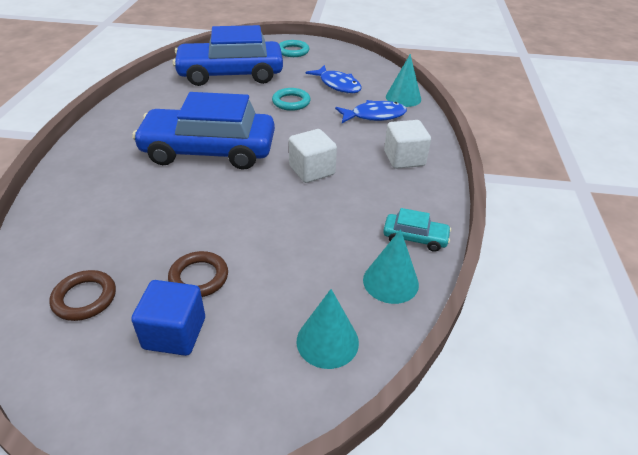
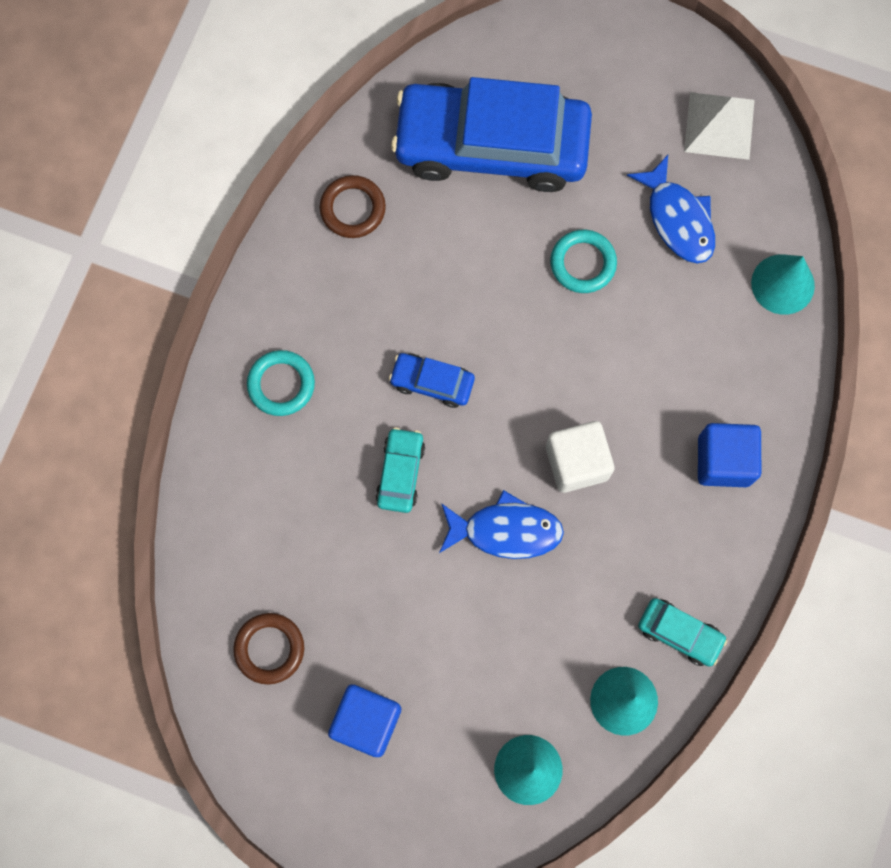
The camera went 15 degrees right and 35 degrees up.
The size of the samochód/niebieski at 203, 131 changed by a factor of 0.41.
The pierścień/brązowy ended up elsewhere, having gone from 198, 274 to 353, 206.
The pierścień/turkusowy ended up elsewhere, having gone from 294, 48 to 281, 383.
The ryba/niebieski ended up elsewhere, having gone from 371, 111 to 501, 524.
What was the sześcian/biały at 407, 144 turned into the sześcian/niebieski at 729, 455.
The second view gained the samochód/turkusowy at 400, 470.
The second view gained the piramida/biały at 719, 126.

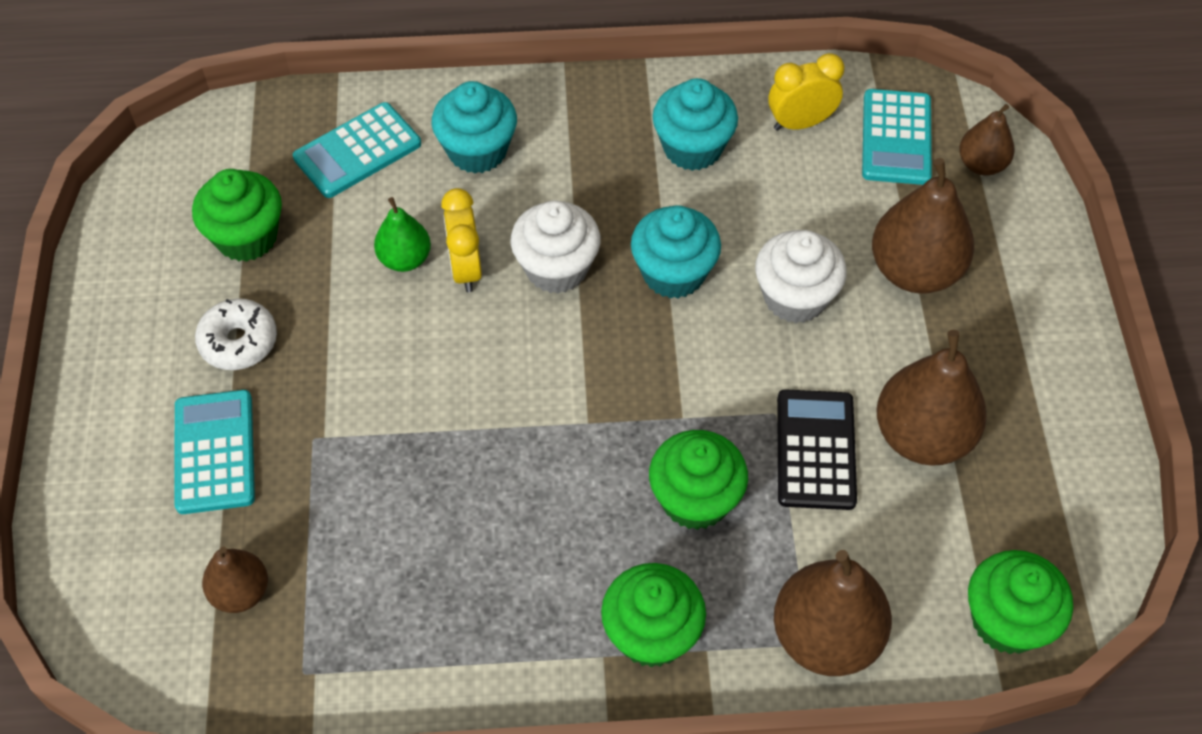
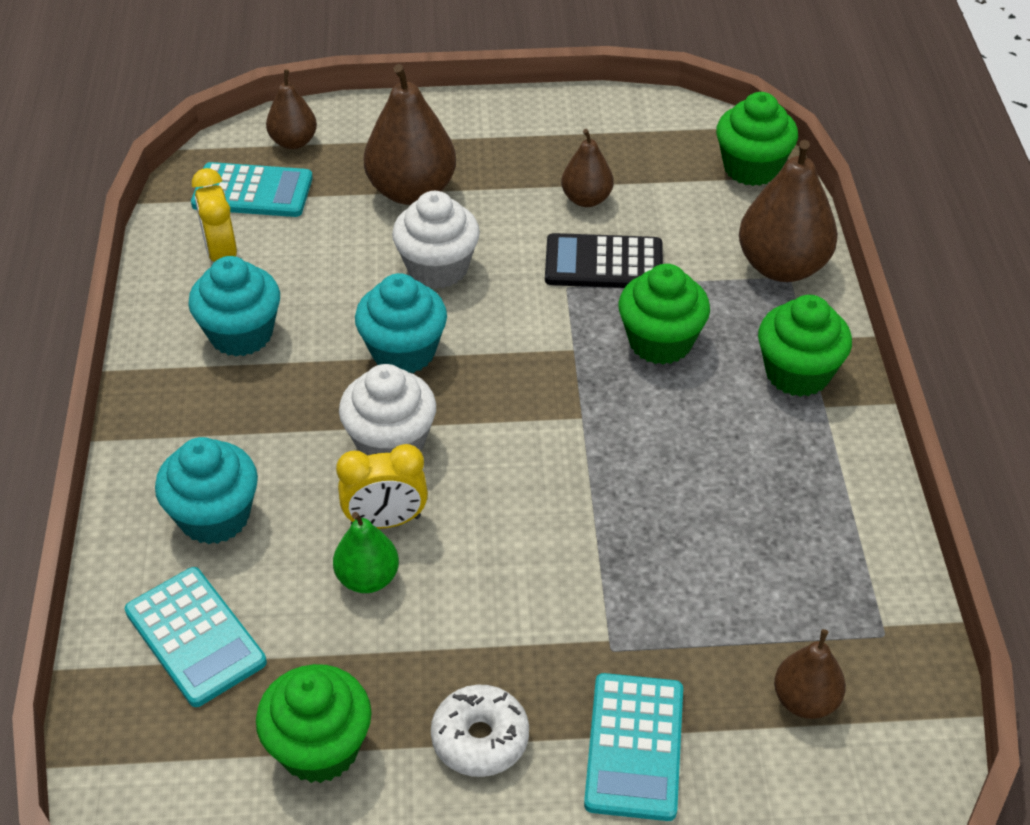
The camera went 90 degrees left and 10 degrees down.
The kalkulator/turkusowy at 214, 452 ended up facing another way, 75 degrees counterclockwise from before.
The size of the gruszka/brązowy at 931, 398 changed by a factor of 0.57.

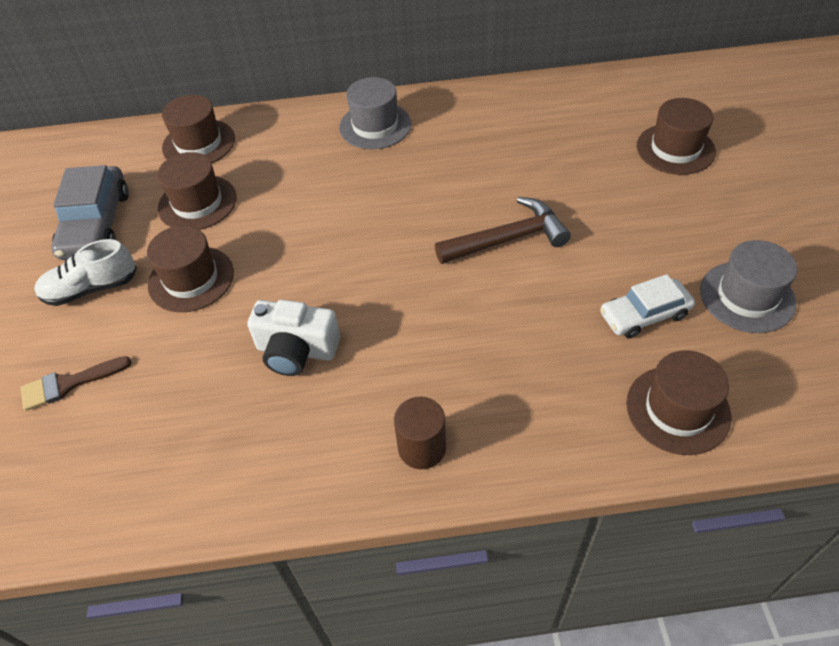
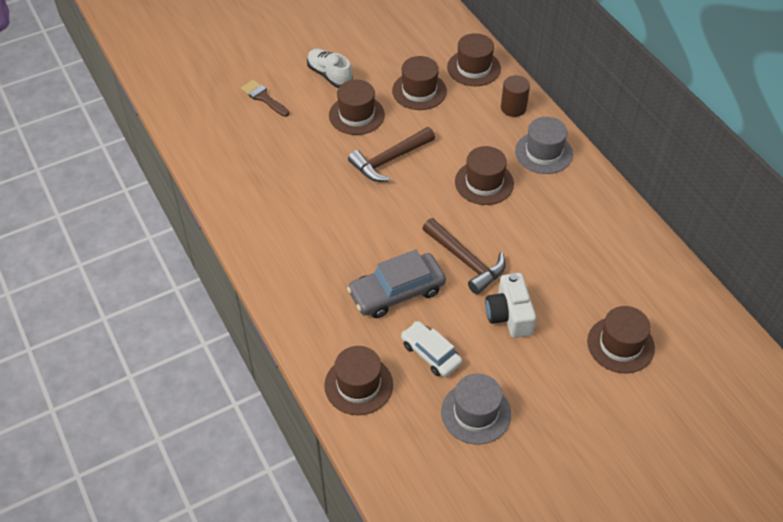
The camera went 65 degrees right and 0 degrees up.
The samochód/szary ended up elsewhere, having gone from 90, 212 to 396, 284.
The aparat fotograficzny/biały ended up elsewhere, having gone from 293, 338 to 510, 305.
The walec/brązowy ended up elsewhere, having gone from 420, 433 to 515, 96.
The second view gained the młotek/brązowy at 391, 154.
The second view gained the kapelusz/brązowy at 484, 175.

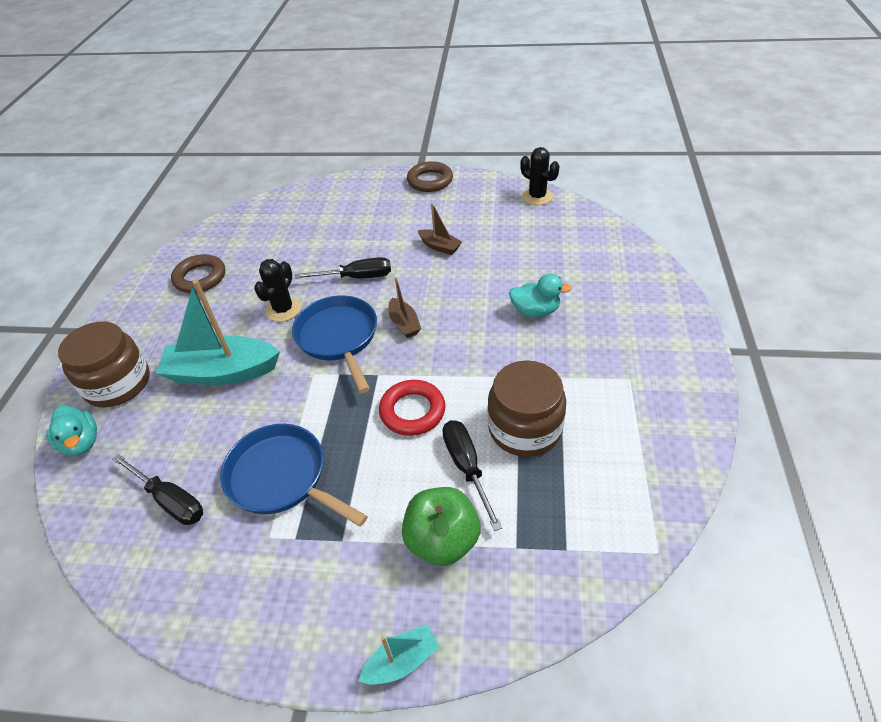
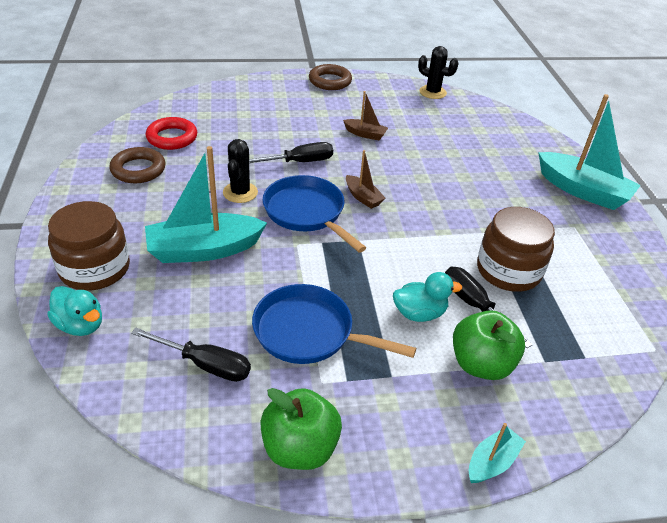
The camera went 20 degrees left and 5 degrees down.
The pierścień/czerwony ended up elsewhere, having gone from 412, 408 to 171, 133.
The kaczka/turkusowy ended up elsewhere, having gone from 540, 295 to 427, 297.
The second view gained the jabłko/zielony at 301, 429.
The second view gained the łódka/turkusowy at 589, 152.

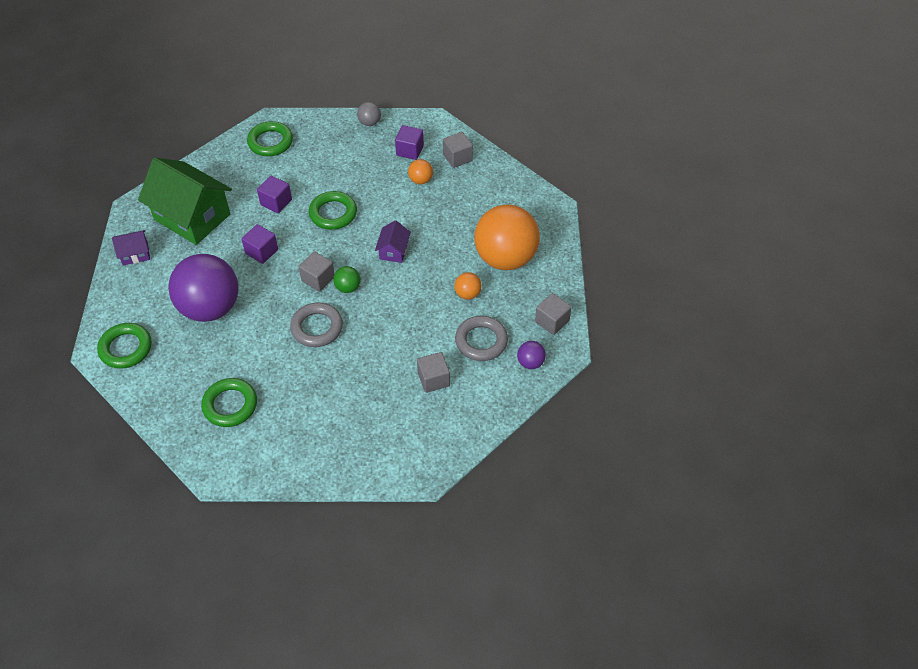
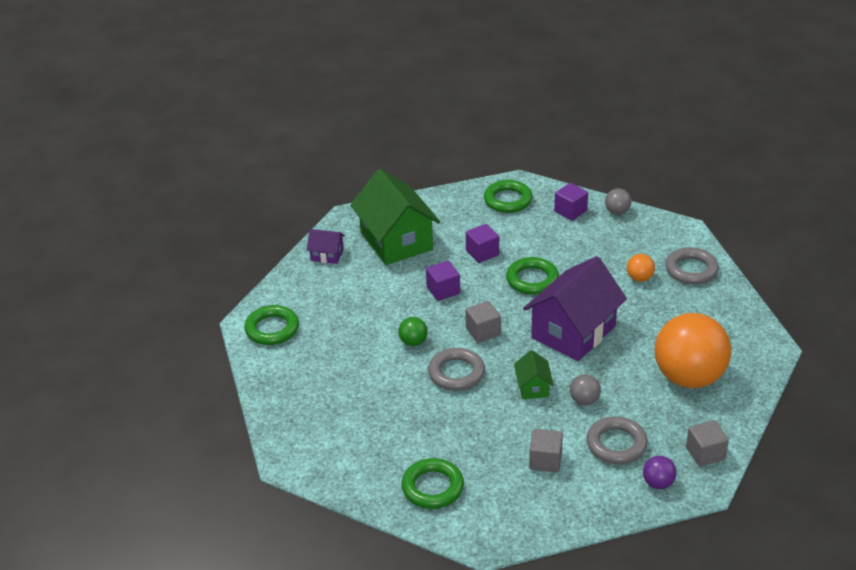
The camera went 30 degrees right and 15 degrees down.
The second view lost the piłka/fioletowy at 203, 288.
The pierścień/zielony ended up elsewhere, having gone from 229, 402 to 432, 483.
The piłka/zielony ended up elsewhere, having gone from 347, 279 to 413, 331.
The size of the domek/fioletowy at 393, 241 changed by a factor of 2.21.
The sześcian/fioletowy ended up elsewhere, having gone from 409, 142 to 571, 202.
Where the sześcian/szary stood at 458, 150, the pierścień/szary came to stand at 692, 266.
The second view lost the piłka/pomarańczowy at 468, 286.
The second view gained the domek/zielony at 534, 374.
The second view gained the piłka/szary at 585, 389.

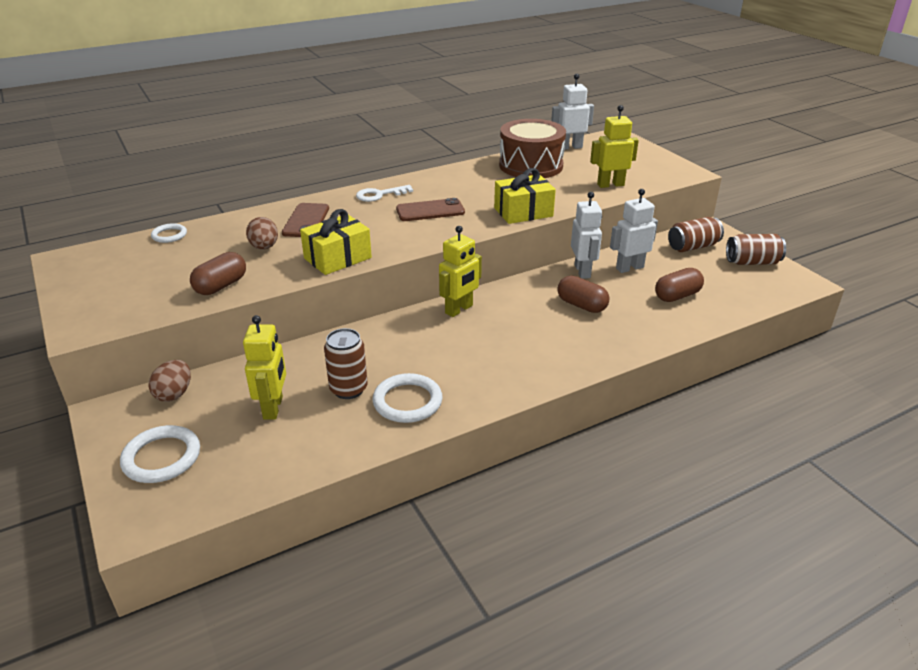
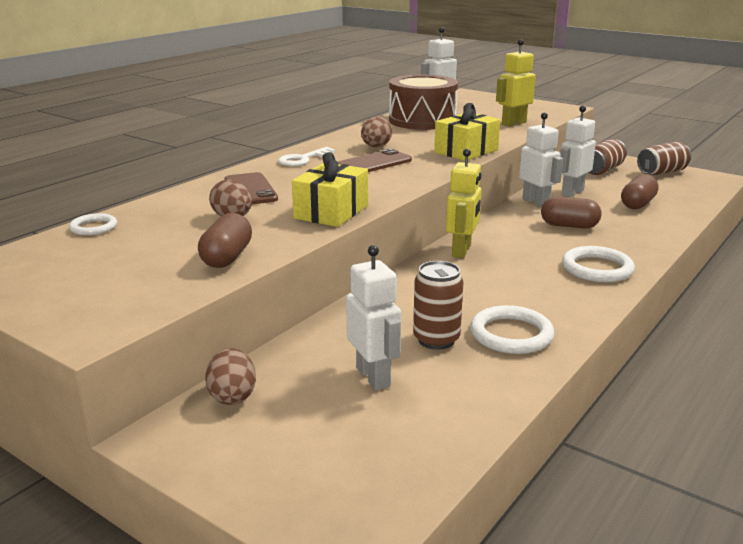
The camera went 25 degrees left and 10 degrees down.
The pierścień/biały ended up elsewhere, having gone from 160, 454 to 598, 264.
What was the robot/żółty at 264, 367 turned into the robot/biały at 373, 317.
The second view gained the jajko/brązowy at 376, 132.

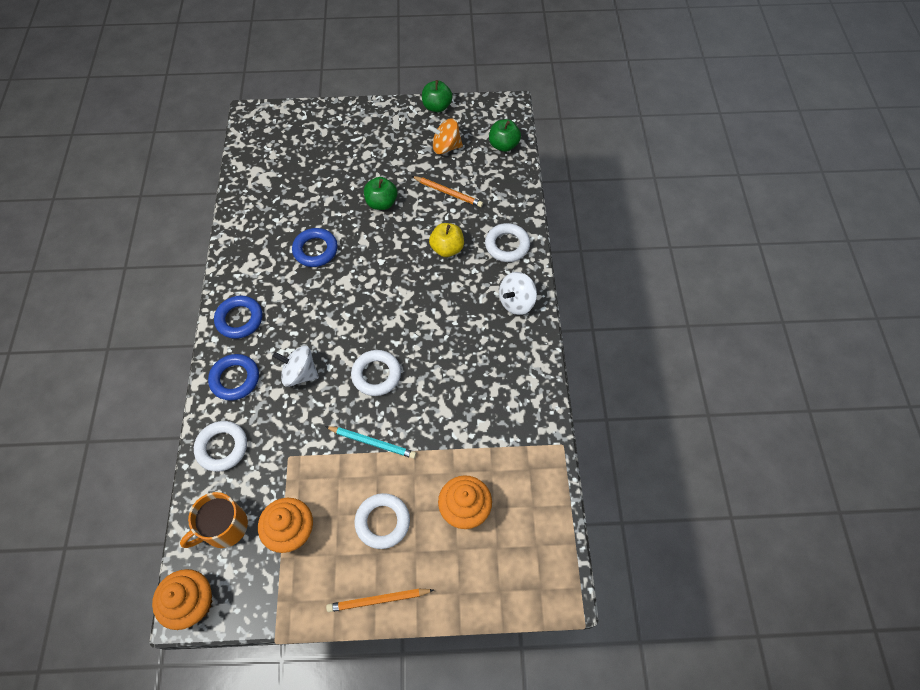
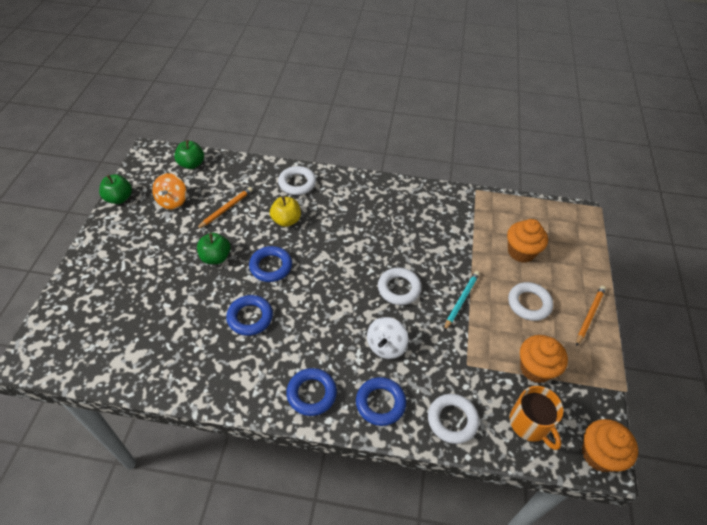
The camera went 80 degrees left and 10 degrees down.
The ołówek/pomarańczowy at 380, 600 ended up facing another way, 150 degrees counterclockwise from before.
The second view lost the bączek/biały at 518, 293.
The second view gained the pierścień/niebieski at 270, 264.

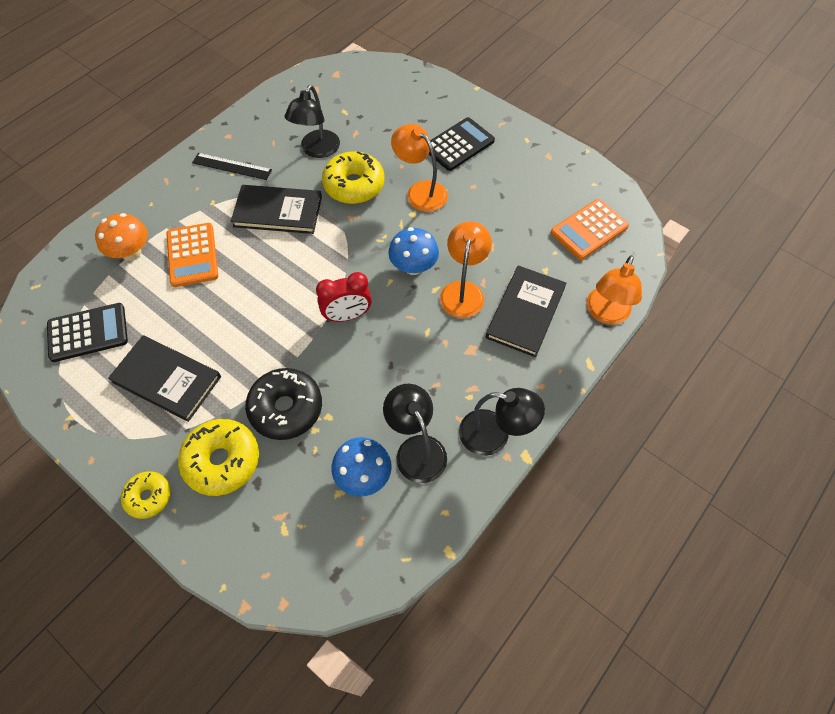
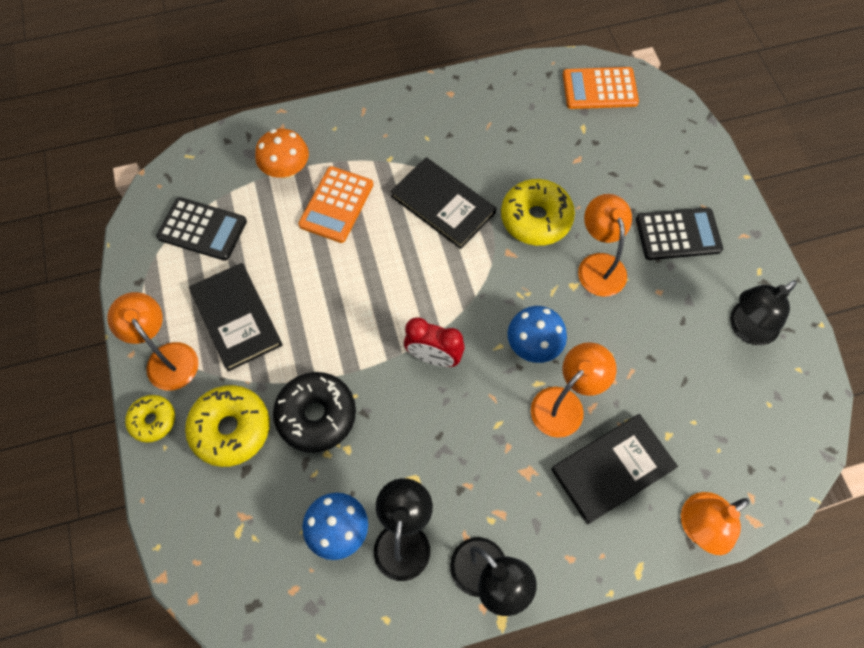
The camera went 35 degrees right and 5 degrees up.
The second view lost the linijka/czarny at 232, 166.
The lampka/czarny ended up elsewhere, having gone from 312, 121 to 763, 312.
The kalkulator/pomarańczowy ended up elsewhere, having gone from 589, 229 to 601, 88.
The second view gained the lampka/pomarańczowy at 153, 341.

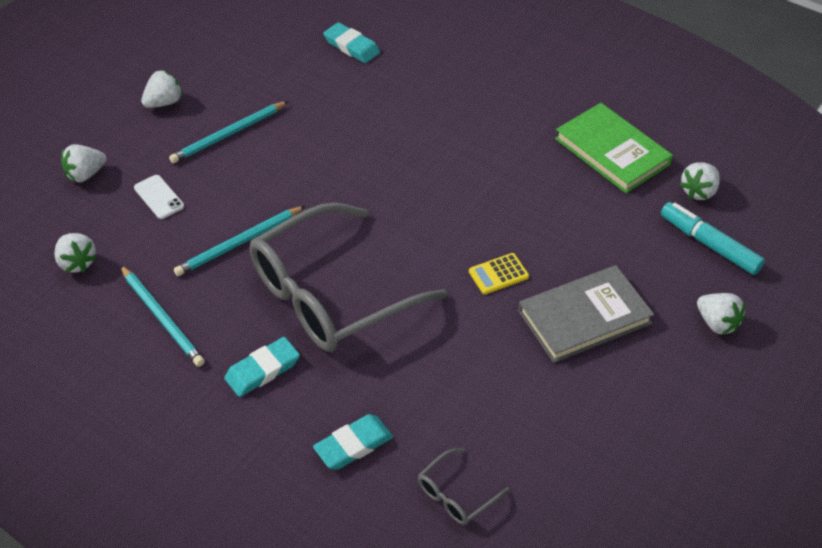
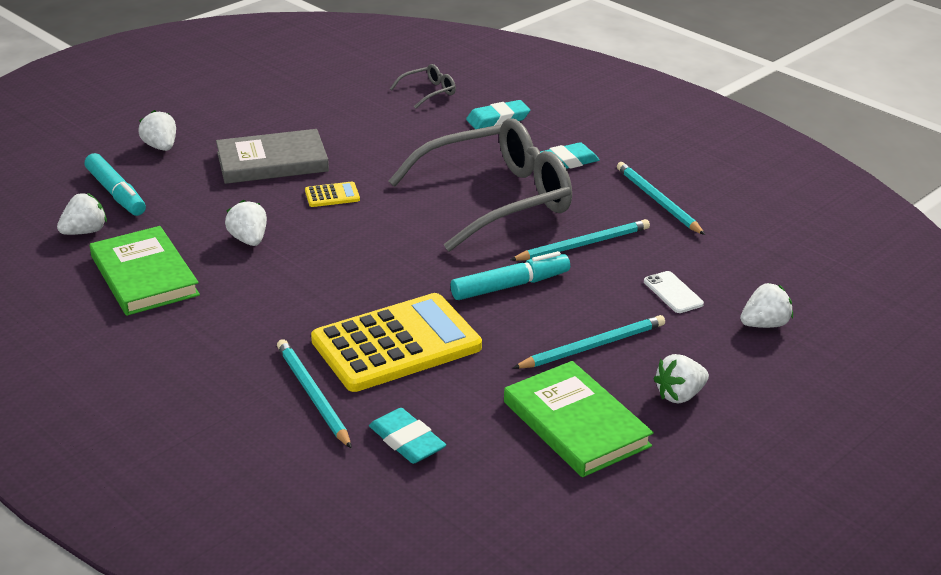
The camera went 170 degrees left and 15 degrees down.
The truskawka/biały ended up elsewhere, having gone from 75, 253 to 246, 223.
The second view gained the ołówek/turkusowy at 314, 394.
The second view gained the kalkulator/żółty at 396, 342.
The second view gained the flamaster/turkusowy at 510, 275.
The second view gained the książka/zielony at 579, 419.

